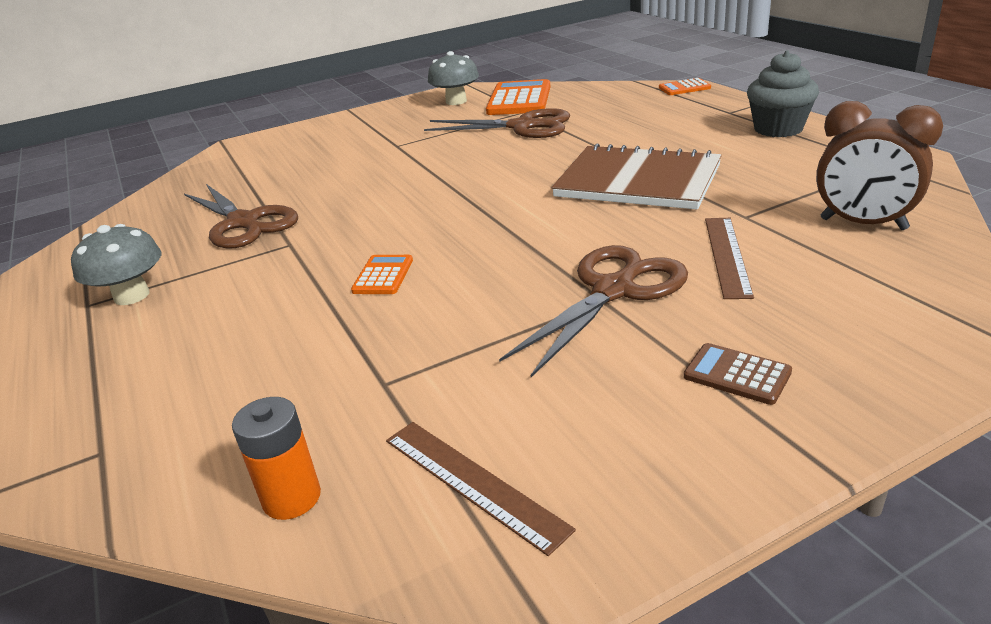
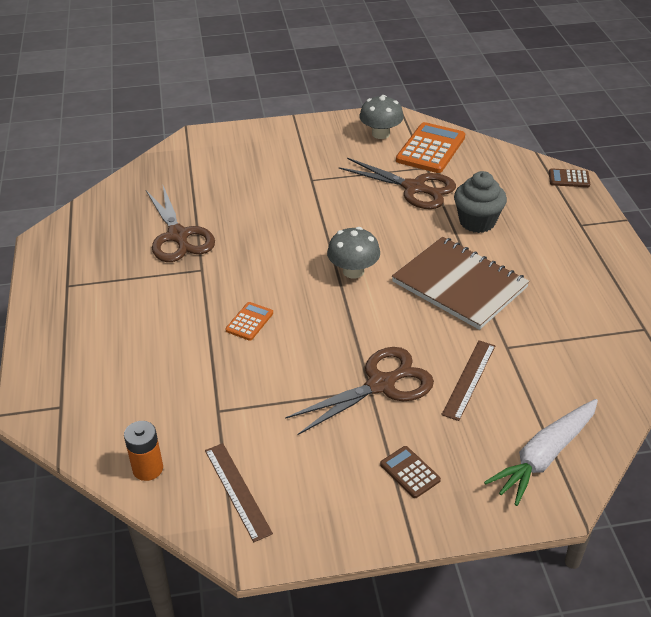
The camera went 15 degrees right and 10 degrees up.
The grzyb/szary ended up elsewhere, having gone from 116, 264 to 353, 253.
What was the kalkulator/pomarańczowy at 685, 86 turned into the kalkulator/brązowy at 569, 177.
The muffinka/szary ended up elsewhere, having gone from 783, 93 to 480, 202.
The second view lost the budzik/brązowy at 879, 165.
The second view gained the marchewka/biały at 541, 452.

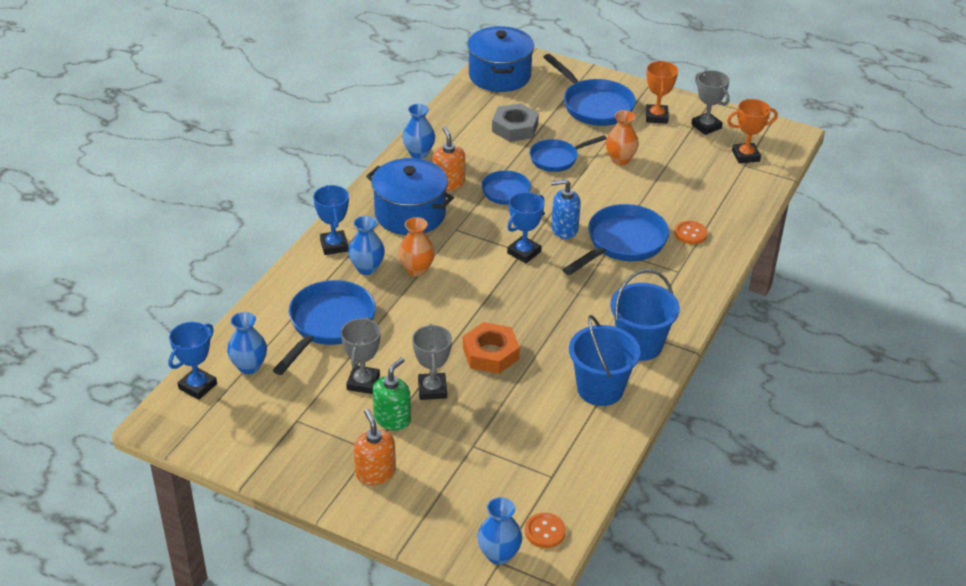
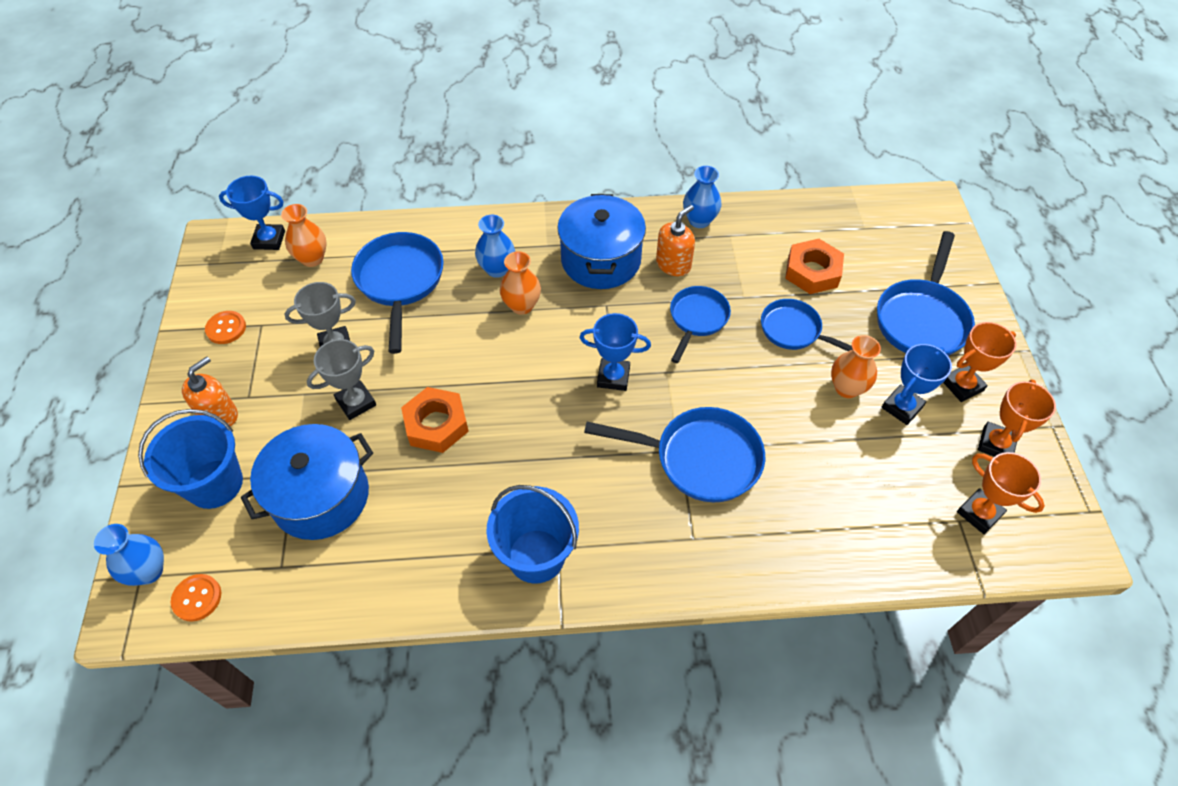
The camera went 60 degrees right and 15 degrees up.
What was the wazon/niebieski at 247, 343 turned into the wazon/pomarańczowy at 304, 235.
The patelnia/niebieski at 324, 327 ended up facing another way, 90 degrees counterclockwise from before.
The puchar/niebieski ended up elsewhere, having gone from 331, 220 to 916, 384.
The second view lost the dozownik mydła/zielony at 392, 393.
The garnek/niebieski ended up elsewhere, having gone from 500, 59 to 307, 482.
What was the nakrętka/szary at 515, 122 turned into the nakrętka/pomarańczowy at 814, 266.
The second view lost the dozownik mydła/niebieski at 566, 209.
The wiadro/niebieski ended up elsewhere, having gone from 605, 360 to 190, 459.
The guzik/pomarańczowy ended up elsewhere, having gone from 691, 232 to 225, 327.
What was the puchar/szary at 710, 102 turned into the puchar/pomarańczowy at 1017, 418.

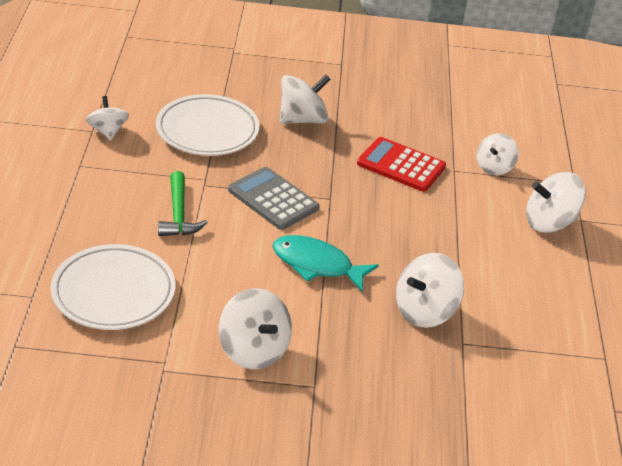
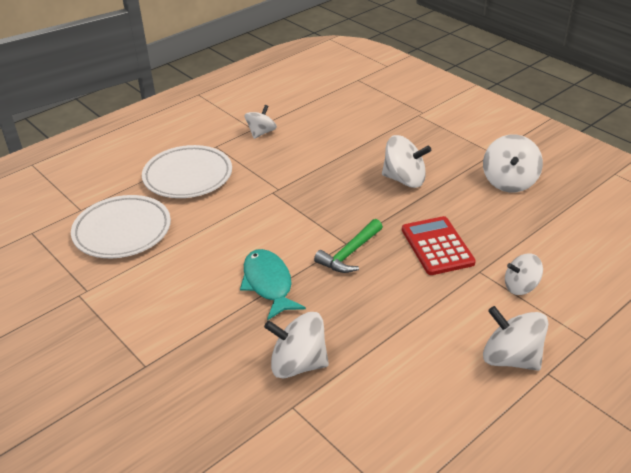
The camera went 50 degrees right and 0 degrees up.
The talerz/biały ended up elsewhere, having gone from 207, 125 to 187, 171.
The młotek/zielony ended up elsewhere, having gone from 183, 203 to 348, 246.
The bączek/biały ended up elsewhere, having gone from 255, 328 to 513, 163.
The second view lost the kalkulator/szary at 274, 198.

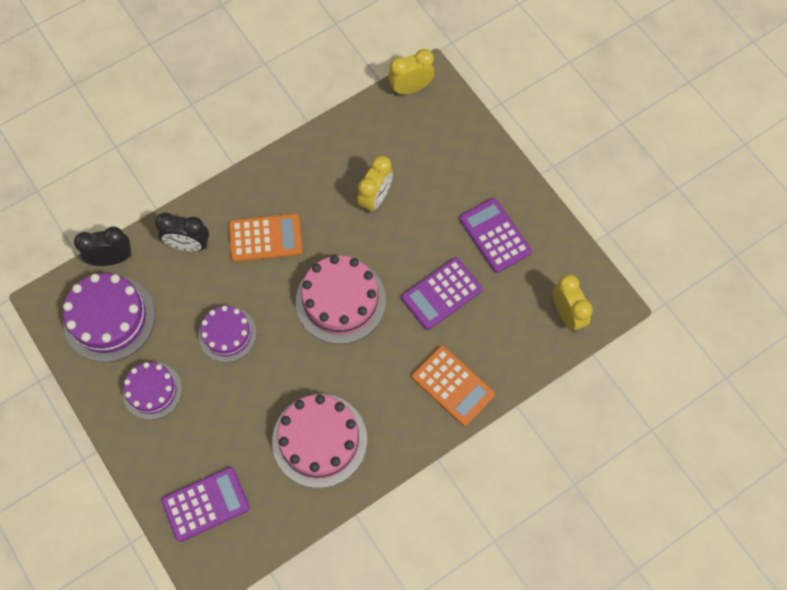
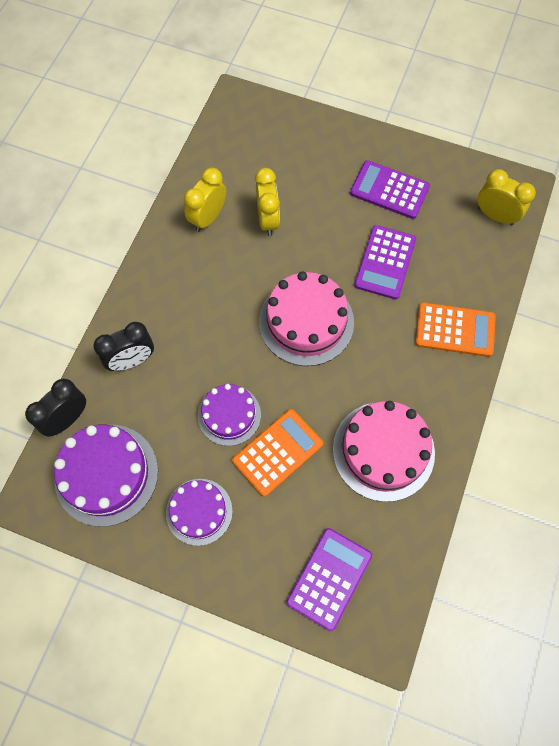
The camera went 35 degrees left and 0 degrees up.
The kalkulator/pomarańczowy ended up elsewhere, having gone from 265, 238 to 277, 453.
The budzik/żółty ended up elsewhere, having gone from 411, 72 to 205, 200.

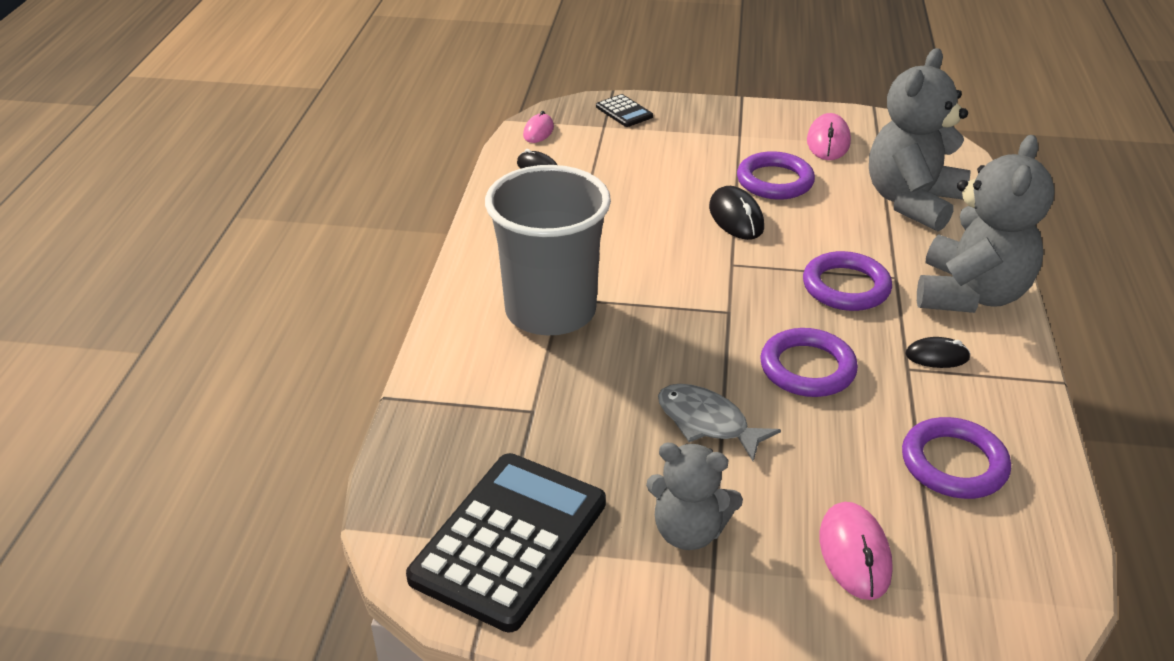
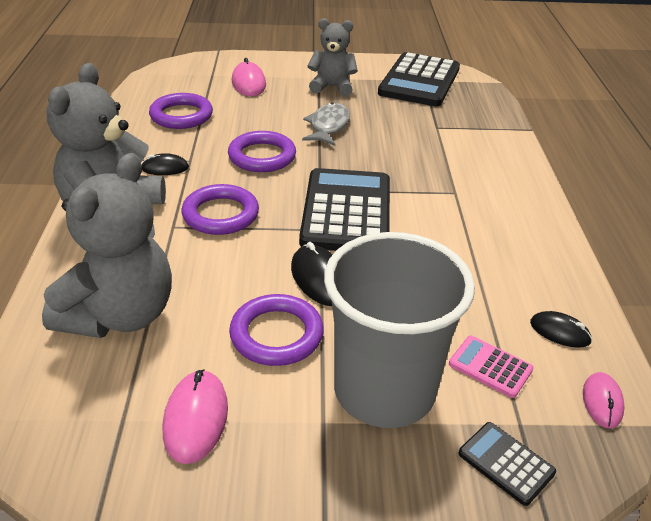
The camera went 170 degrees right and 0 degrees up.
The szklanka/szary ended up elsewhere, having gone from 548, 250 to 399, 330.
The ryba/szary at 719, 422 ended up facing another way, 105 degrees counterclockwise from before.
The second view gained the kalkulator/czarny at 344, 209.
The second view gained the kalkulator/różowy at 491, 367.

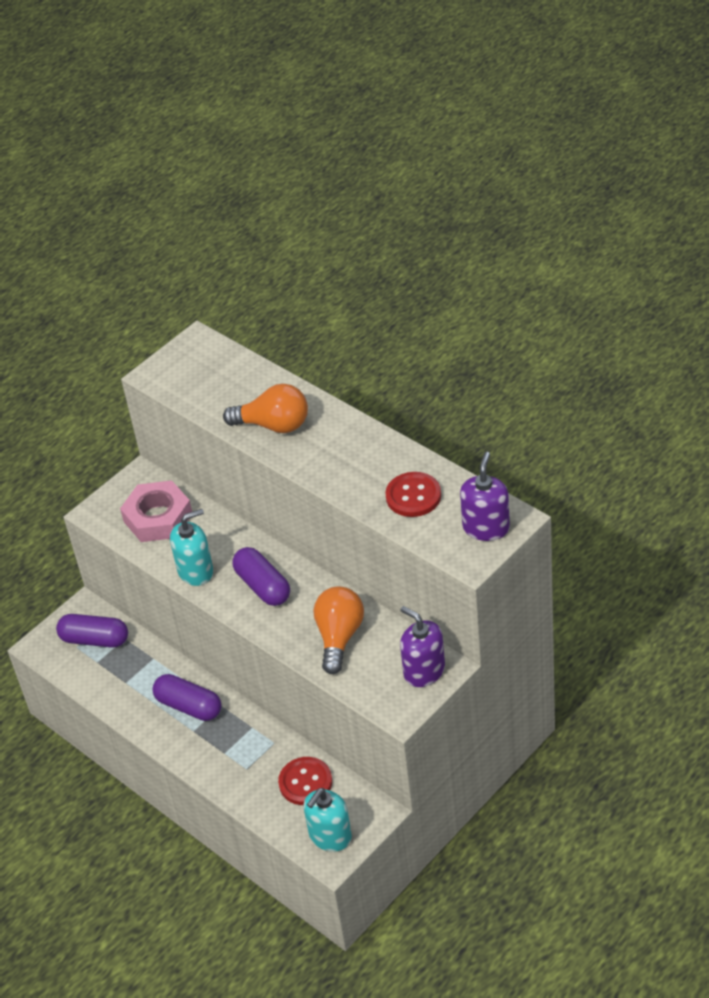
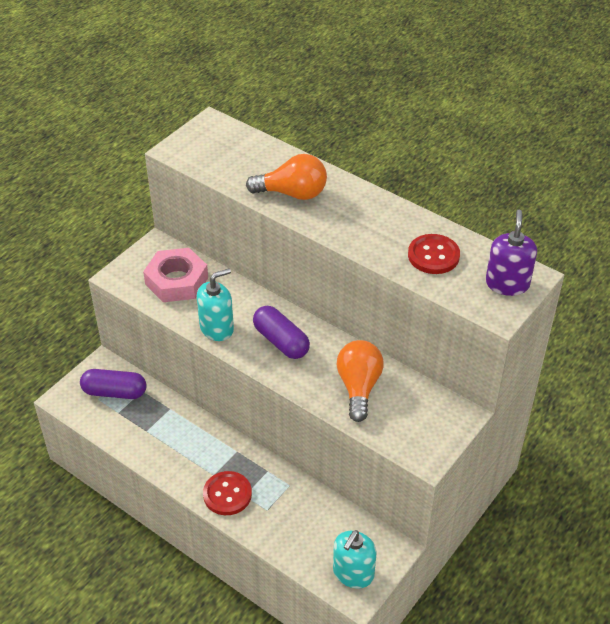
The camera went 10 degrees left and 0 degrees up.
The second view lost the kapsułka/fioletowy at 186, 697.
The guzik/czerwony ended up elsewhere, having gone from 305, 781 to 227, 493.
The second view lost the dozownik mydła/fioletowy at 422, 646.

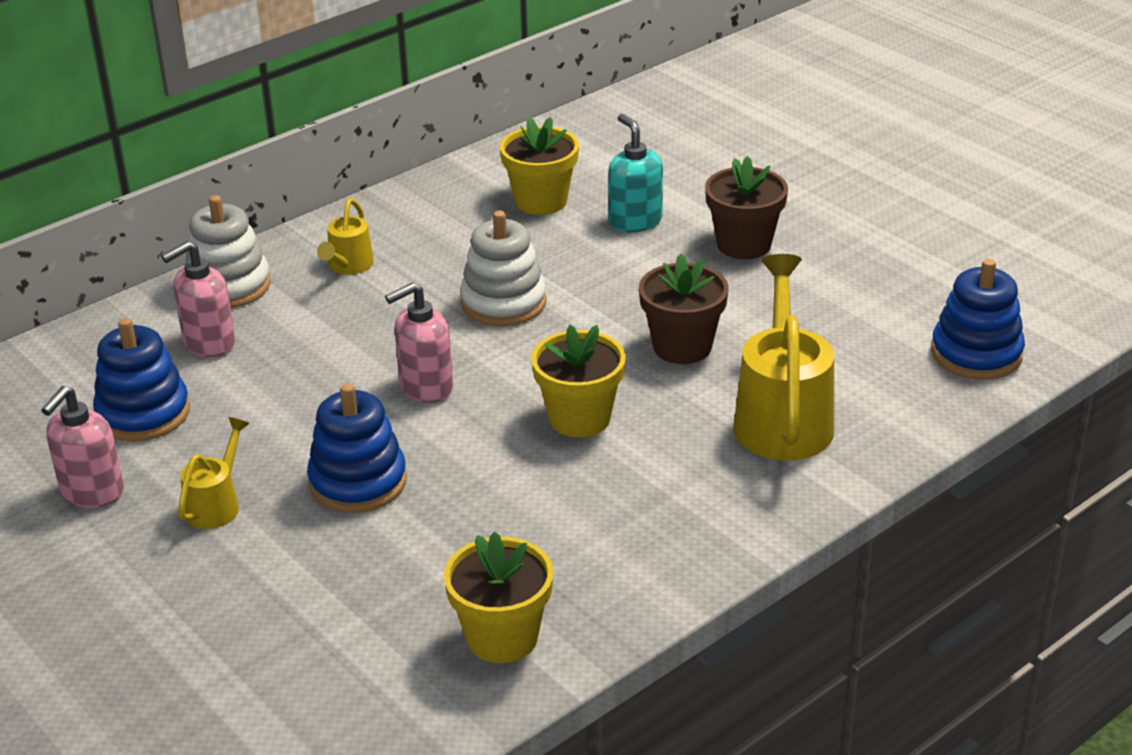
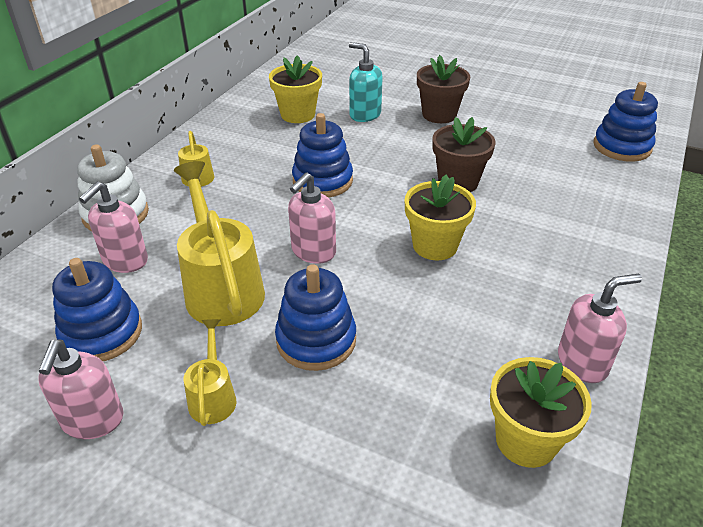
The camera went 25 degrees left and 5 degrees up.
What was the zabawka nakładanka/biały at 503, 268 turned into the zabawka nakładanka/niebieski at 322, 155.
The konewka/żółty ended up elsewhere, having gone from 783, 357 to 219, 243.
The second view gained the dozownik mydła/różowy at 600, 328.

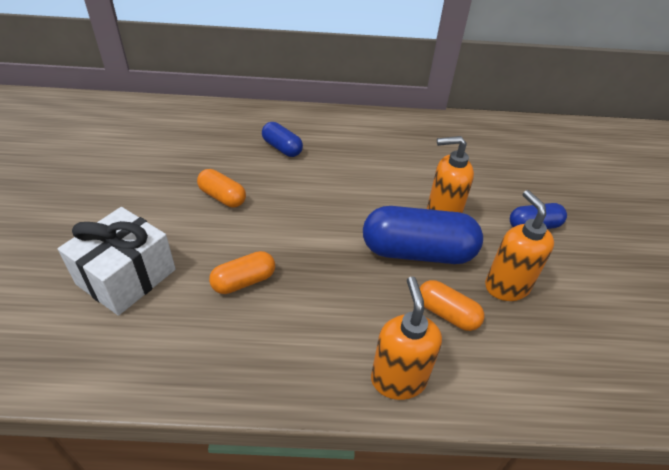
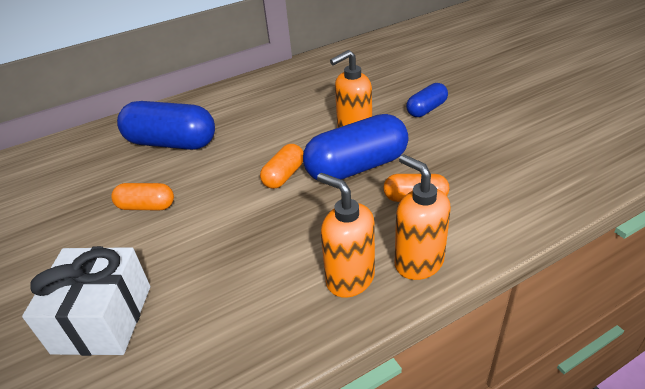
The camera went 25 degrees left and 5 degrees down.
The kapsułka/pomarańczowy ended up elsewhere, having gone from 242, 272 to 281, 166.
The size of the kapsułka/niebieski at 282, 139 changed by a factor of 1.87.
The dozownik mydła/pomarańczowy ended up elsewhere, having gone from 519, 245 to 346, 235.

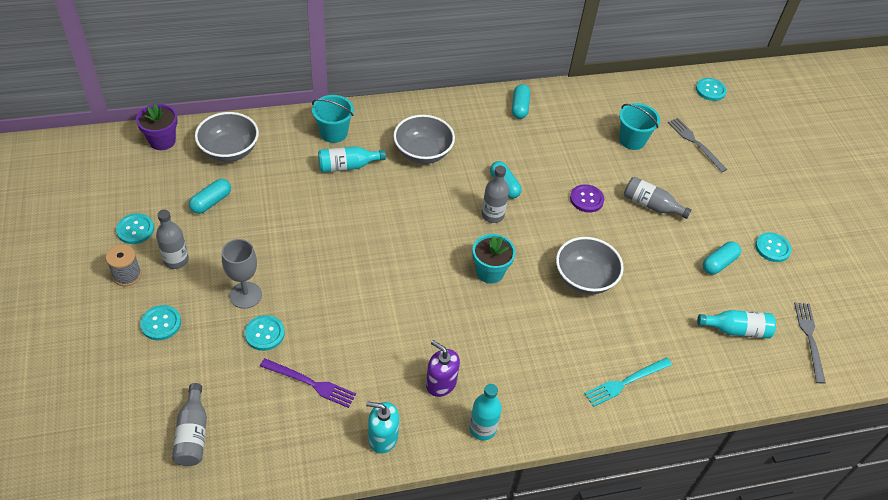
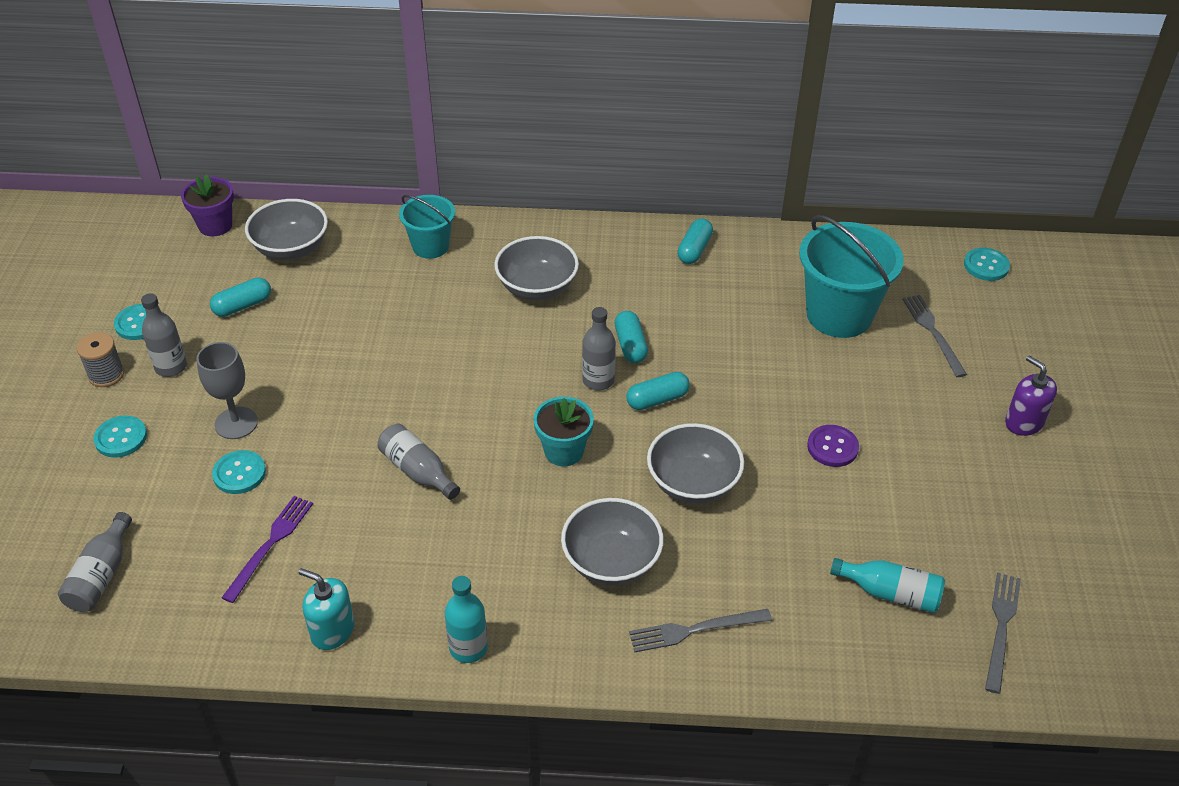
The camera went 20 degrees right and 5 degrees down.
The widelec/fioletowy at 308, 383 ended up facing another way, 105 degrees counterclockwise from before.
The second view lost the butelka/turkusowy at 352, 159.
The dozownik mydła/fioletowy ended up elsewhere, having gone from 443, 368 to 1031, 396.
The guzik/fioletowy ended up elsewhere, having gone from 587, 198 to 833, 446.
What was the widelec/turkusowy at 628, 382 turned into the widelec/szary at 700, 630.
The size of the wiadro/turkusowy at 639, 126 changed by a factor of 1.71.
The butelka/szary ended up elsewhere, having gone from 657, 198 to 419, 462.
The kapsułka/turkusowy ended up elsewhere, having gone from 722, 258 to 658, 391.
The second view lost the guzik/turkusowy at 773, 247.
The second view gained the miska/szary at 612, 542.

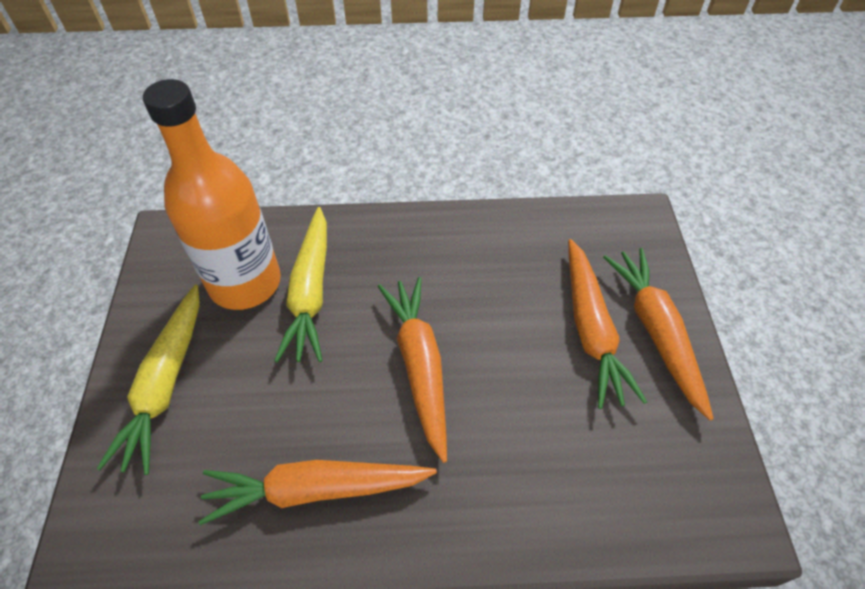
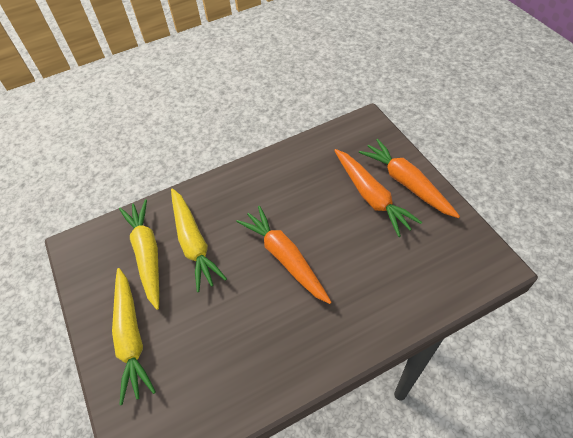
The camera went 20 degrees left and 0 degrees up.
Where the butelka/pomarańczowy stood at 212, 194, the marchewka/żółty came to stand at 139, 254.
The second view lost the marchewka/pomarańczowy at 317, 492.

